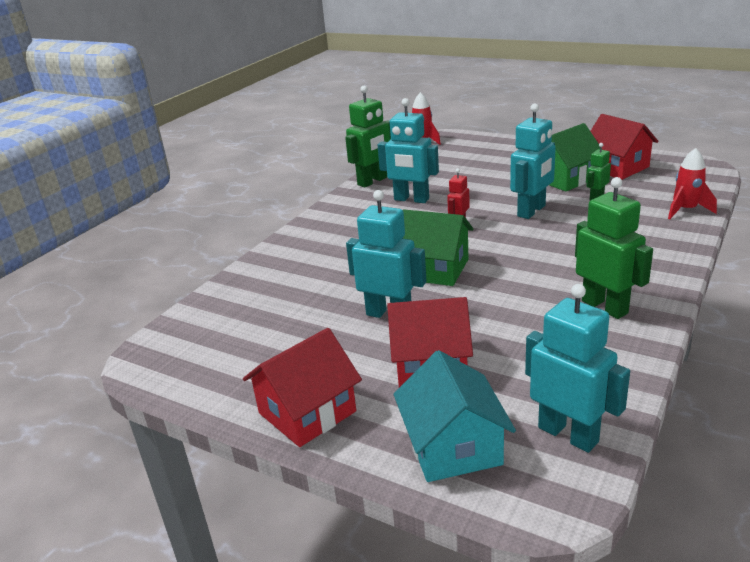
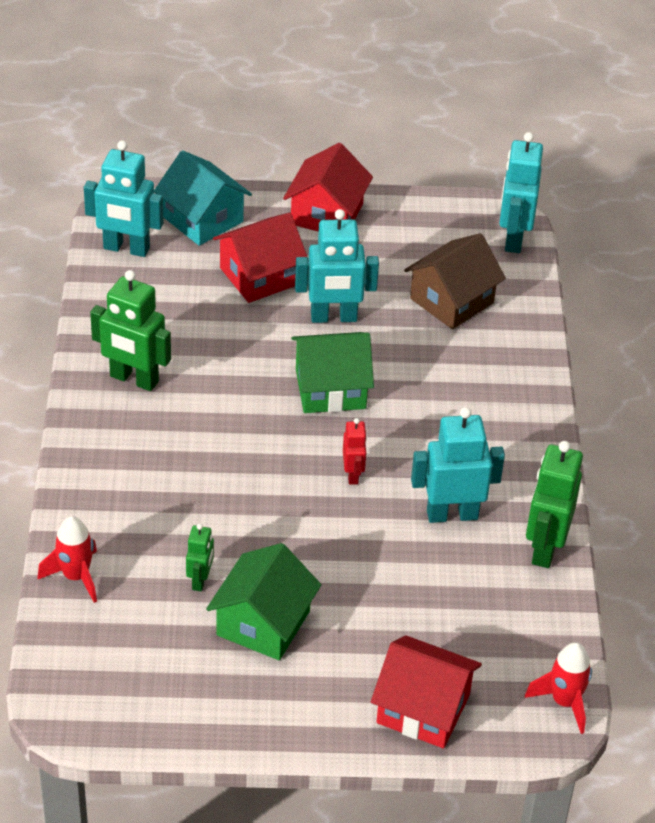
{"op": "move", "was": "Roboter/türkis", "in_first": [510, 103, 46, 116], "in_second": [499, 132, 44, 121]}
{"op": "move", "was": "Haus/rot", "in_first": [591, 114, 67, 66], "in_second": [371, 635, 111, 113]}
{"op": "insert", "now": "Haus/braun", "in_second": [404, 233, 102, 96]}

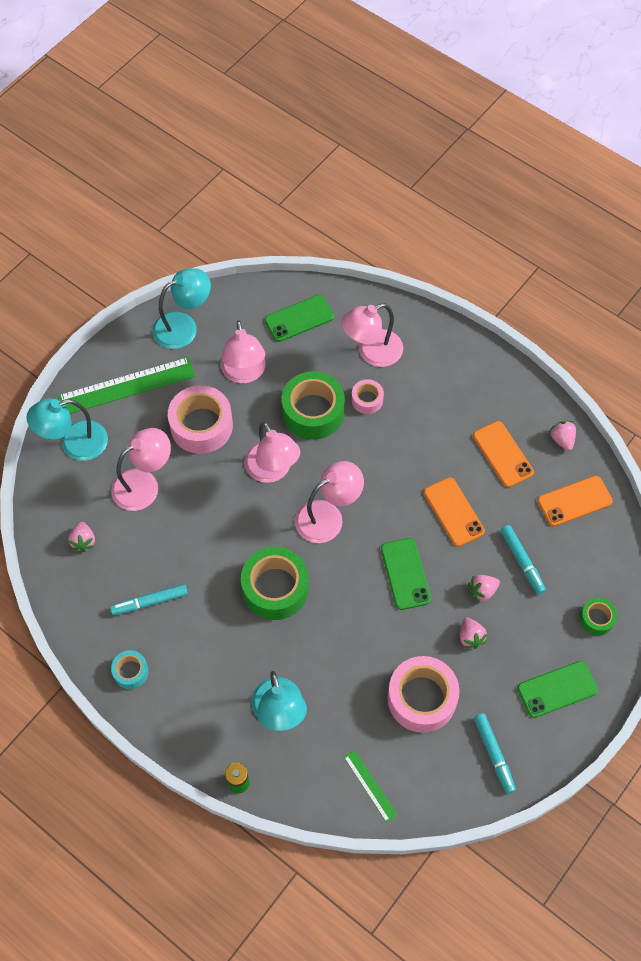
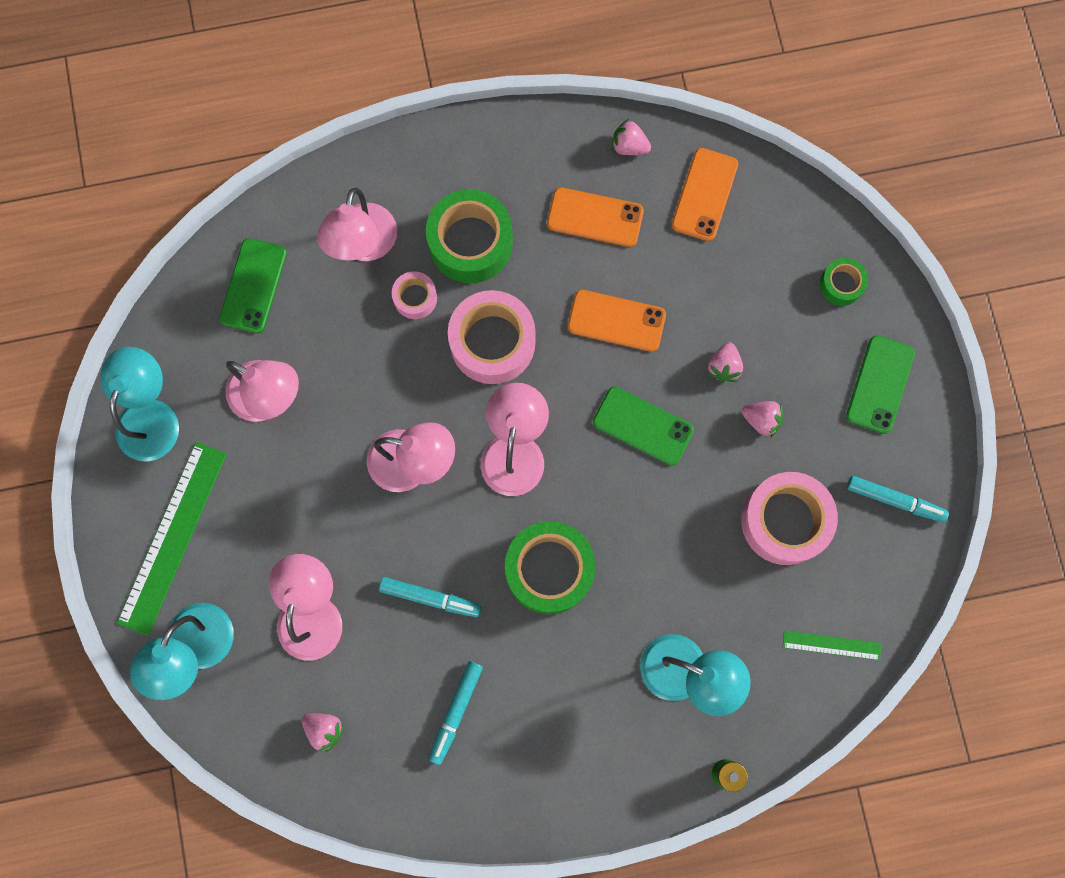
{"op": "delete", "was": "Klebeband/türkis", "in_first": [111, 650, 38, 39]}
{"op": "move", "was": "Klebeband/rosa", "in_first": [168, 385, 65, 69], "in_second": [448, 290, 88, 94]}
{"op": "move", "was": "Klebeband/grün", "in_first": [282, 371, 63, 69], "in_second": [426, 189, 87, 94]}
{"op": "move", "was": "Filzstift/türkis", "in_first": [501, 525, 45, 69], "in_second": [379, 577, 103, 40]}

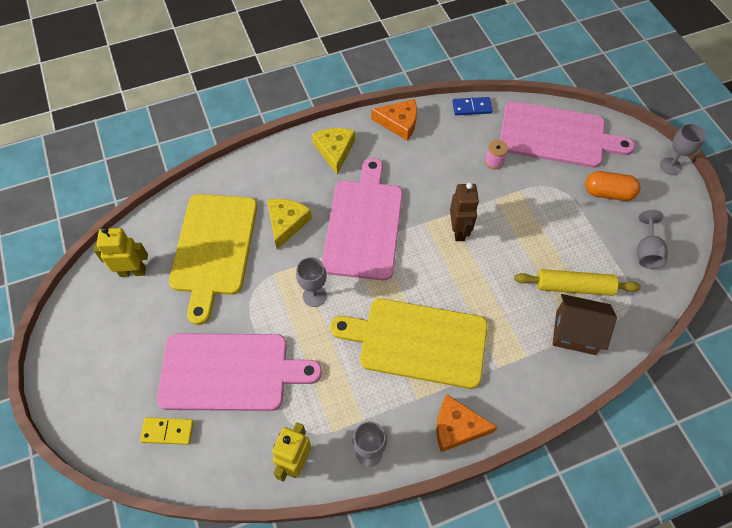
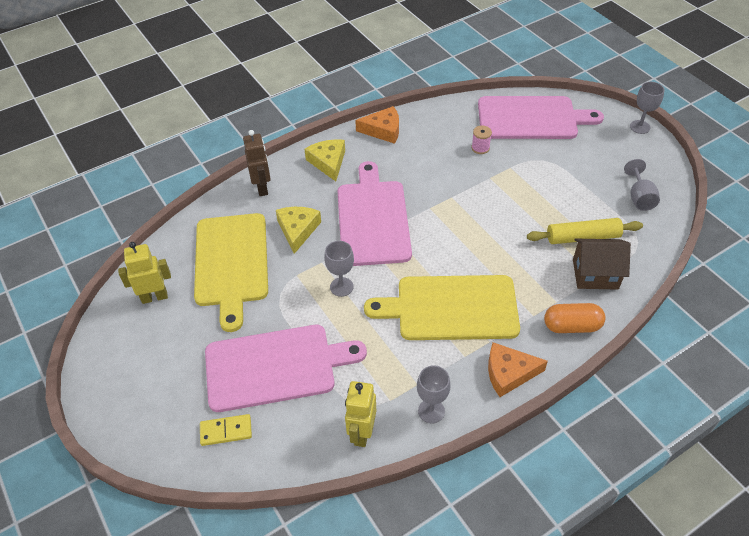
{"op": "move", "was": "Roboter/braun", "in_first": [450, 183, 29, 58], "in_second": [243, 130, 28, 66]}
{"op": "delete", "was": "Dominostein/blau", "in_first": [452, 97, 40, 18]}
{"op": "move", "was": "Kapsel/orange", "in_first": [585, 171, 56, 30], "in_second": [544, 303, 61, 30]}

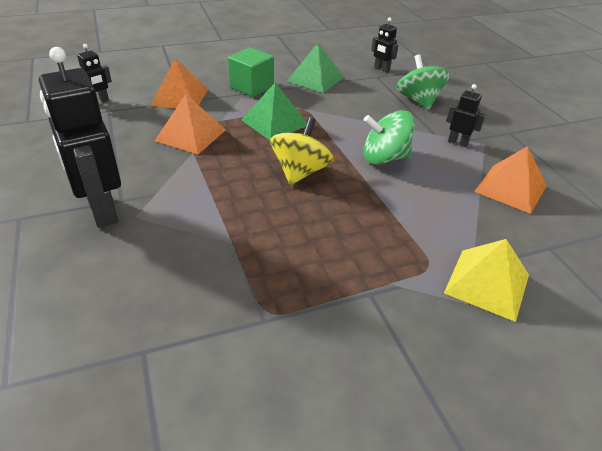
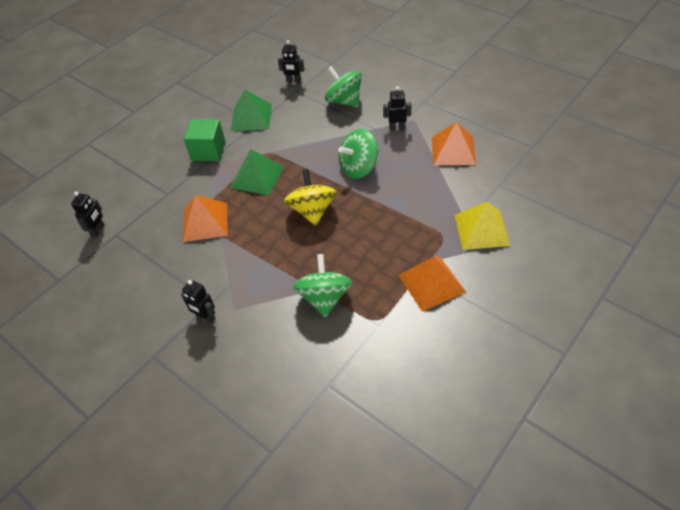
{"op": "resize", "was": "Roboter/schwarz", "in_first": [39, 47, 82, 181], "in_second": [181, 280, 34, 44], "ratio": 0.47}
{"op": "move", "was": "Pyramide/orange", "in_first": [150, 58, 58, 50], "in_second": [398, 256, 68, 56]}
{"op": "insert", "now": "Kreisel/grün", "in_second": [293, 254, 59, 63]}

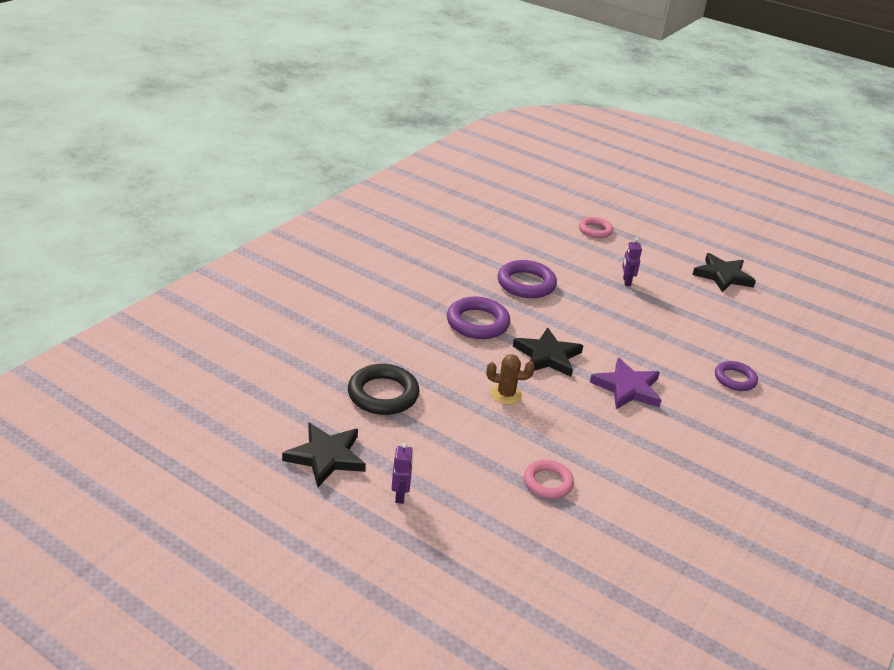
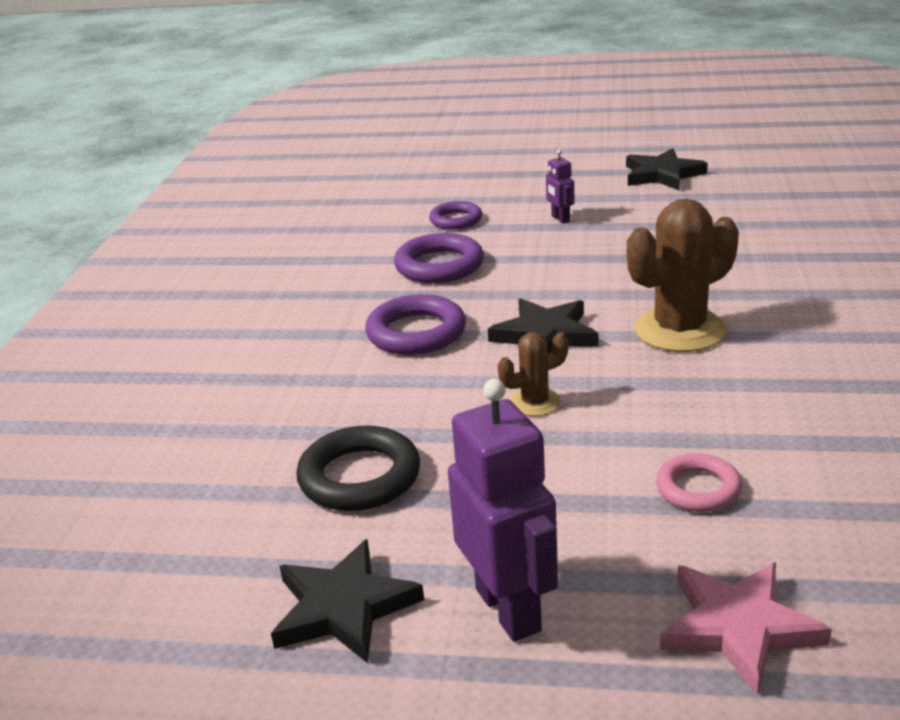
{"op": "resize", "was": "Roboter/lila", "in_first": [392, 443, 21, 61], "in_second": [448, 379, 110, 263], "ratio": 2.11}
{"op": "delete", "was": "Ring/rosa", "in_first": [579, 217, 34, 21]}
{"op": "replace", "was": "Stern/lila", "now": "Kaktus/braun", "in_first": [590, 358, 72, 51], "in_second": [627, 199, 112, 153]}
{"op": "move", "was": "Ring/lila", "in_first": [715, 361, 43, 30], "in_second": [429, 201, 53, 28]}
{"op": "insert", "now": "Stern/rosa", "in_second": [660, 562, 172, 133]}

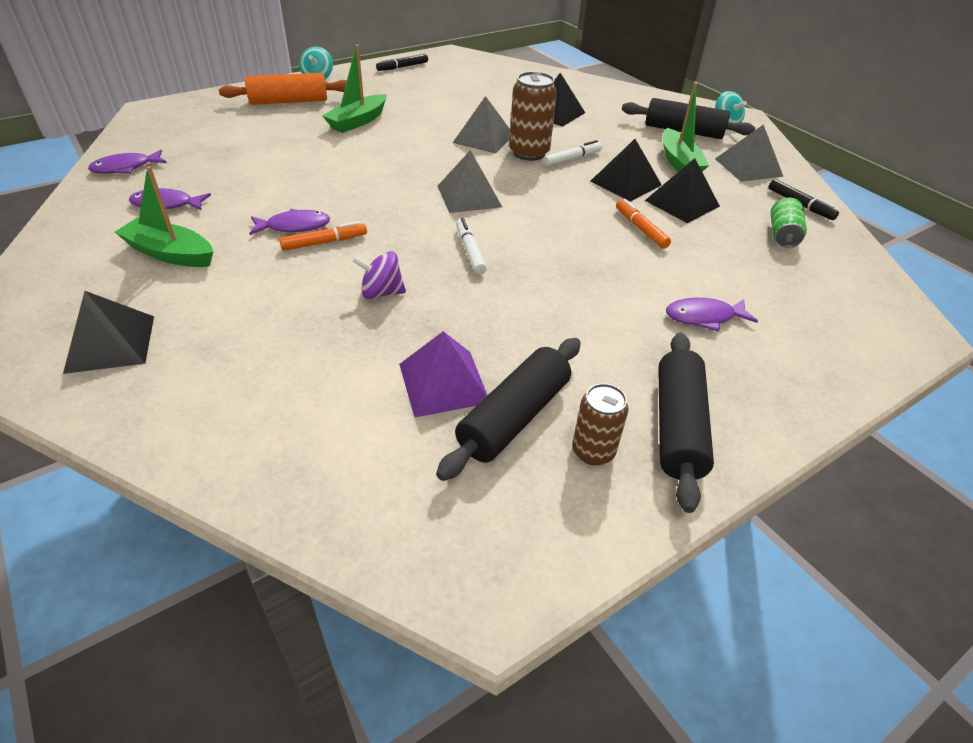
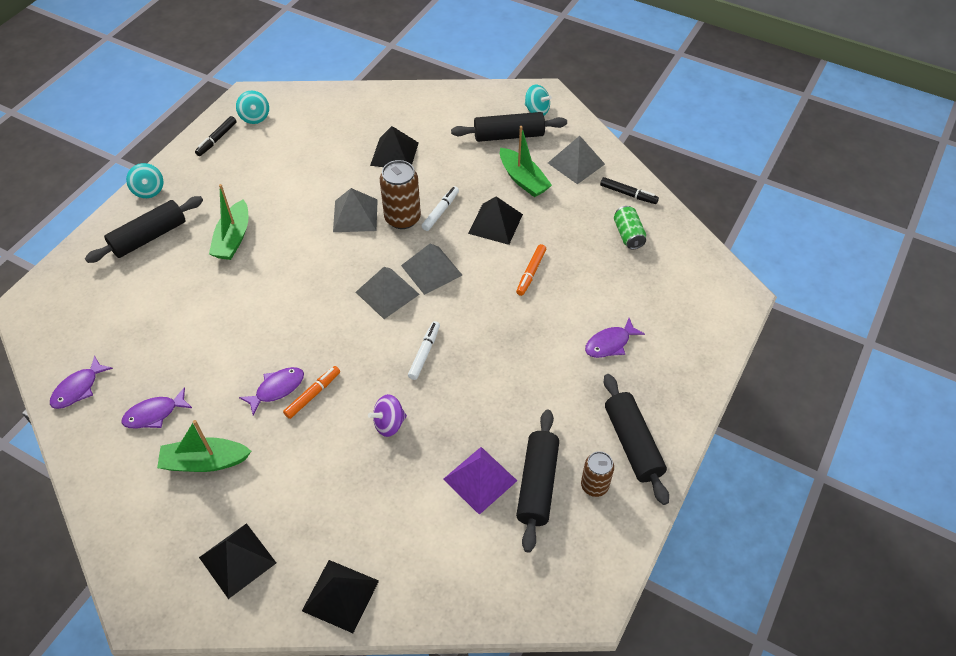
{"op": "recolor", "was": "Nudelholz/orange", "now": "Nudelholz/schwarz", "in_first": [219, 73, 128, 32], "in_second": [85, 196, 118, 67]}
{"op": "rotate", "was": "Filzstift/weiß", "in_first": [456, 218, 31, 57], "in_second": [408, 321, 32, 59], "clockwise": 60}
{"op": "rotate", "was": "Filzstift/orange", "in_first": [616, 199, 55, 50], "in_second": [516, 244, 30, 52], "clockwise": -105}
{"op": "move", "was": "Pyramide/schwarz", "in_first": [645, 158, 75, 65], "in_second": [302, 560, 77, 73]}
{"op": "insert", "now": "Kreisel/türkis", "in_second": [236, 91, 33, 33]}
{"op": "insert", "now": "Pyramide/grau", "in_second": [401, 244, 61, 51]}

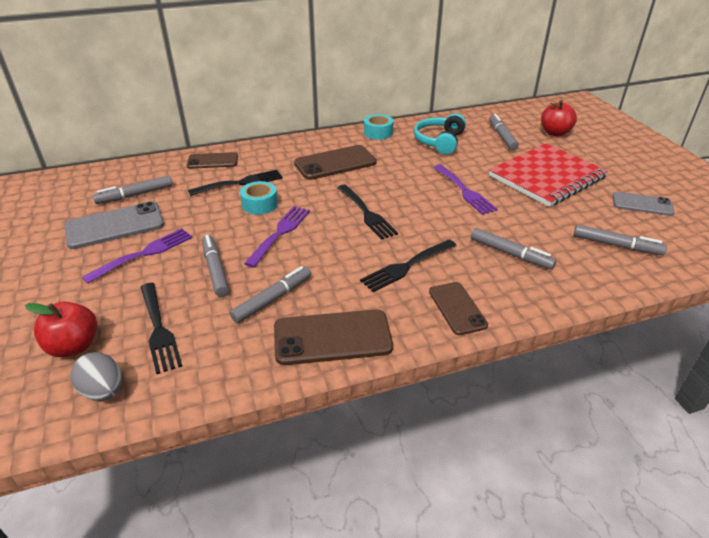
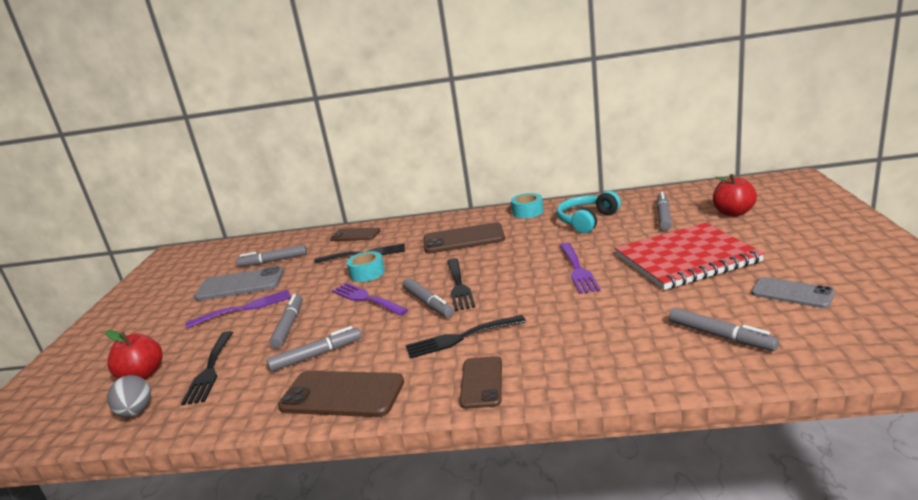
{"op": "rotate", "was": "Gabel/lila", "in_first": [244, 206, 66, 61], "in_second": [332, 283, 76, 33], "clockwise": -90}
{"op": "move", "was": "Filzstift/grau", "in_first": [471, 228, 85, 41], "in_second": [402, 278, 52, 40]}

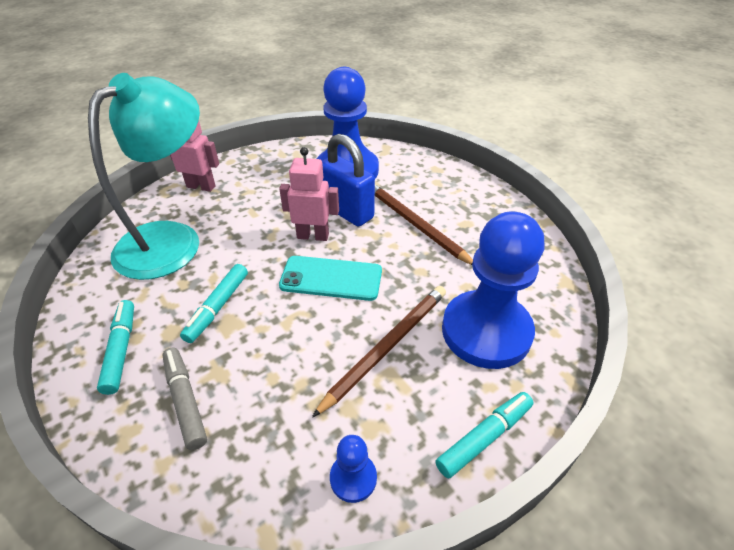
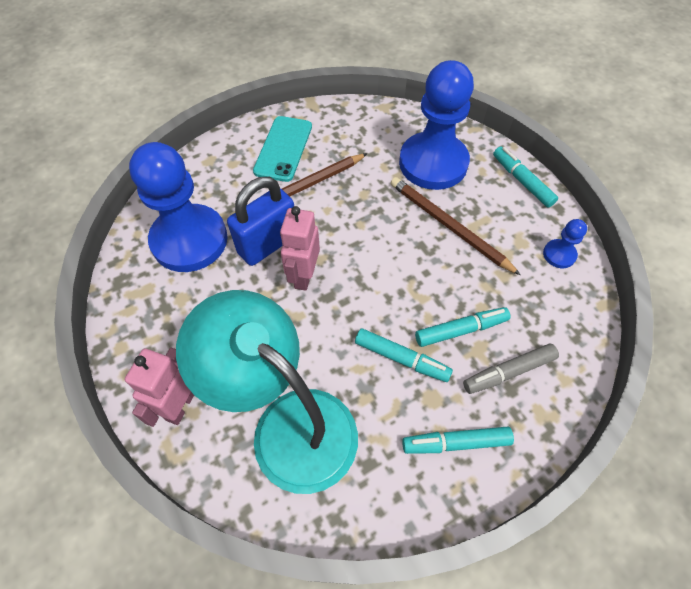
{"op": "move", "was": "Handy/türkis", "in_first": [279, 256, 103, 45], "in_second": [253, 116, 59, 66]}
{"op": "insert", "now": "Filzstift/türkis", "in_second": [415, 307, 95, 40]}

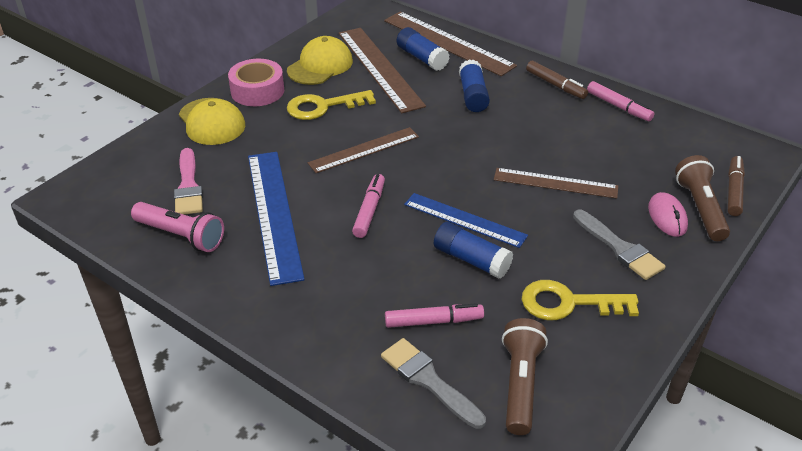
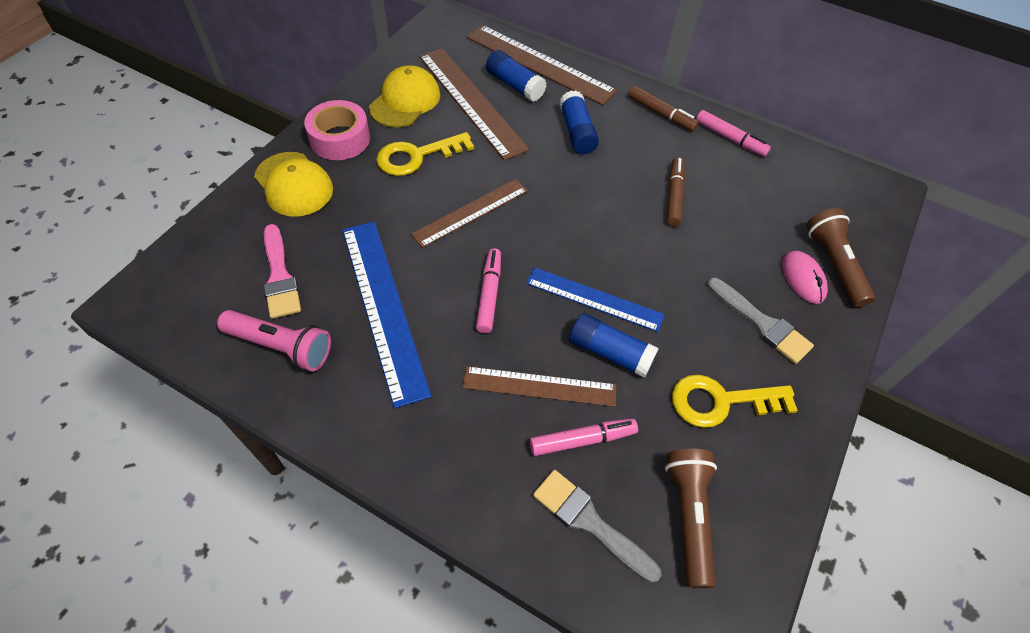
{"op": "move", "was": "Lineal/braun", "in_first": [494, 168, 124, 31], "in_second": [463, 366, 153, 41]}
{"op": "move", "was": "Filzstift/braun", "in_first": [728, 156, 17, 60], "in_second": [667, 157, 18, 70]}

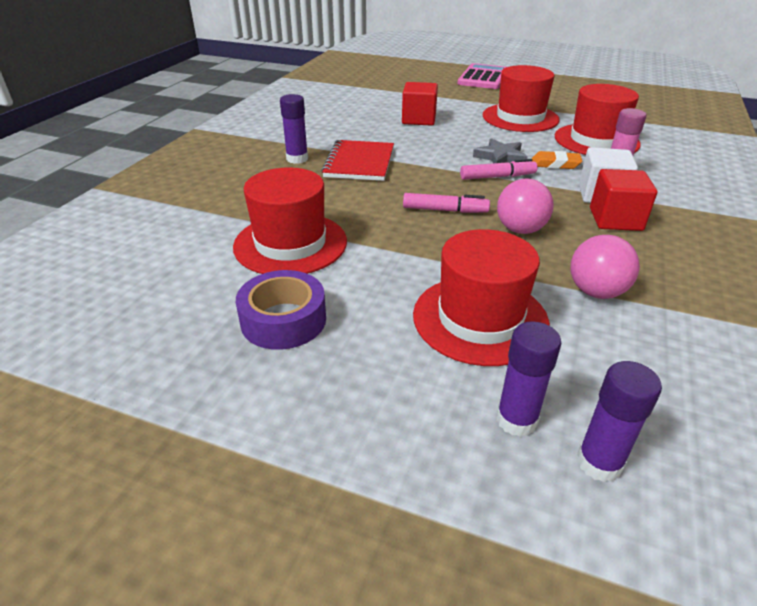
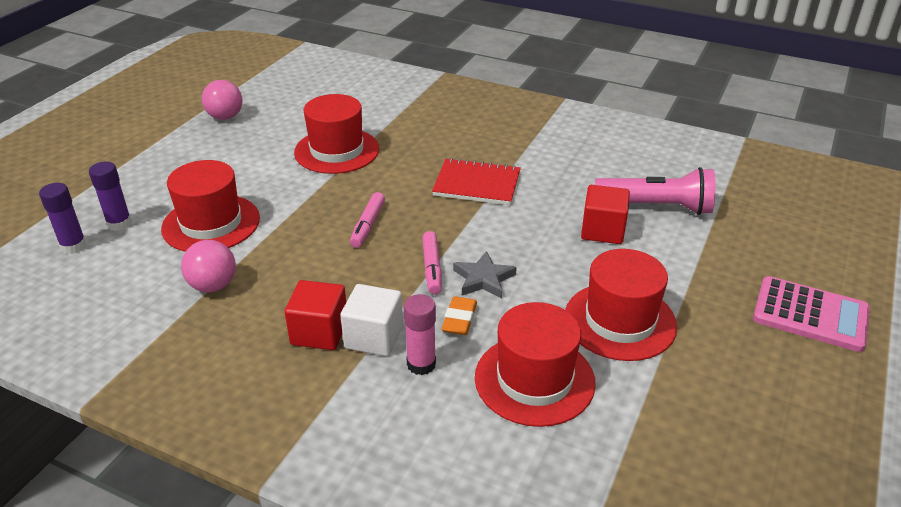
{"op": "delete", "was": "Klebeband/lila", "in_first": [236, 270, 90, 80]}
{"op": "delete", "was": "Klebestift/lila", "in_first": [280, 94, 28, 70]}
{"op": "move", "was": "Ball/rosa", "in_first": [497, 178, 56, 56], "in_second": [202, 80, 41, 40]}
{"op": "insert", "now": "Taschenlampe/rosa", "in_second": [595, 167, 121, 48]}

